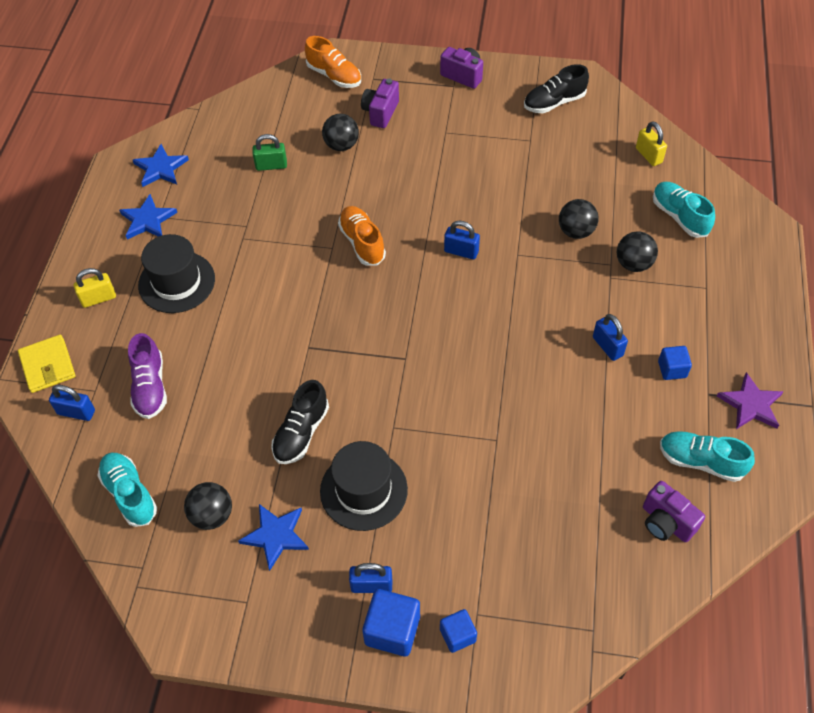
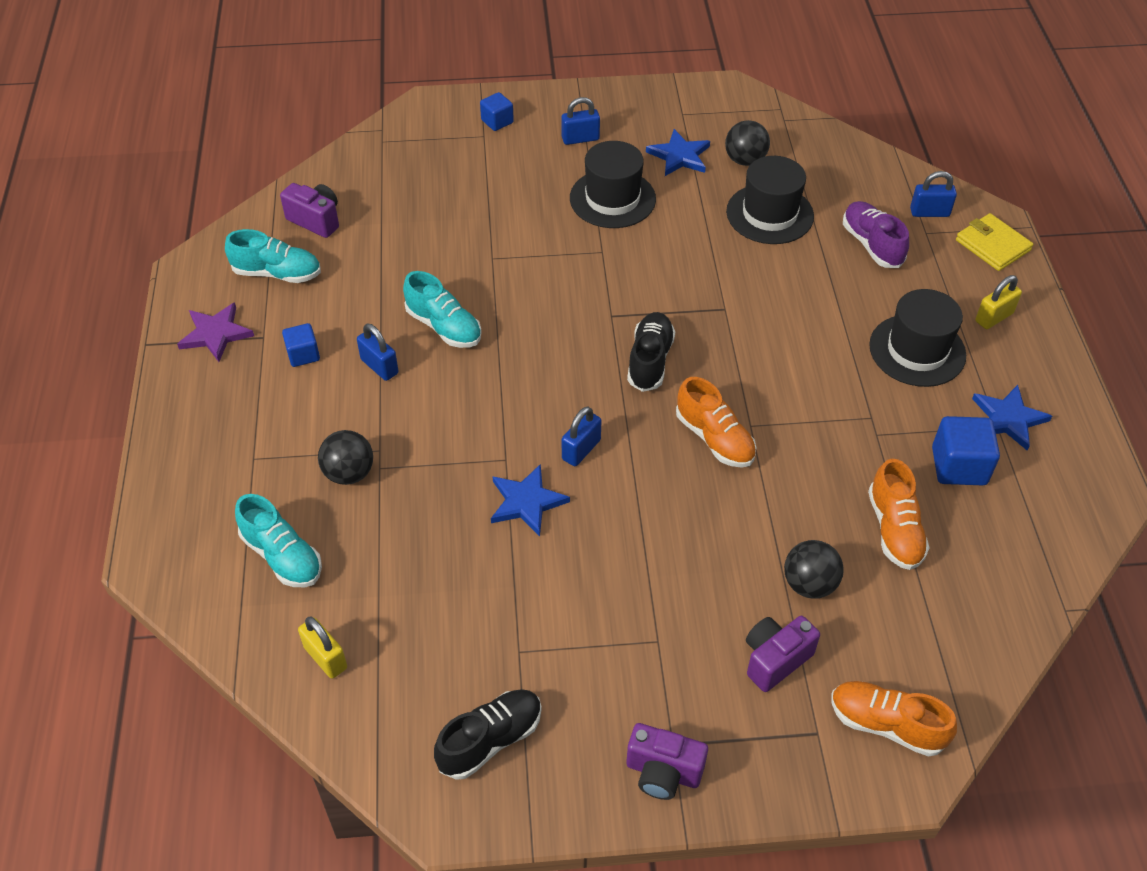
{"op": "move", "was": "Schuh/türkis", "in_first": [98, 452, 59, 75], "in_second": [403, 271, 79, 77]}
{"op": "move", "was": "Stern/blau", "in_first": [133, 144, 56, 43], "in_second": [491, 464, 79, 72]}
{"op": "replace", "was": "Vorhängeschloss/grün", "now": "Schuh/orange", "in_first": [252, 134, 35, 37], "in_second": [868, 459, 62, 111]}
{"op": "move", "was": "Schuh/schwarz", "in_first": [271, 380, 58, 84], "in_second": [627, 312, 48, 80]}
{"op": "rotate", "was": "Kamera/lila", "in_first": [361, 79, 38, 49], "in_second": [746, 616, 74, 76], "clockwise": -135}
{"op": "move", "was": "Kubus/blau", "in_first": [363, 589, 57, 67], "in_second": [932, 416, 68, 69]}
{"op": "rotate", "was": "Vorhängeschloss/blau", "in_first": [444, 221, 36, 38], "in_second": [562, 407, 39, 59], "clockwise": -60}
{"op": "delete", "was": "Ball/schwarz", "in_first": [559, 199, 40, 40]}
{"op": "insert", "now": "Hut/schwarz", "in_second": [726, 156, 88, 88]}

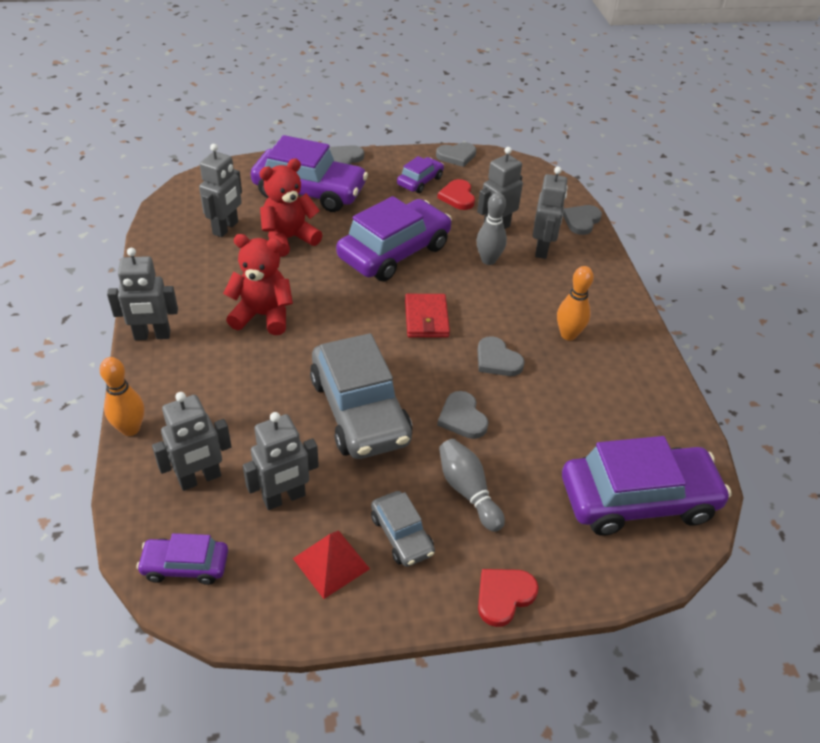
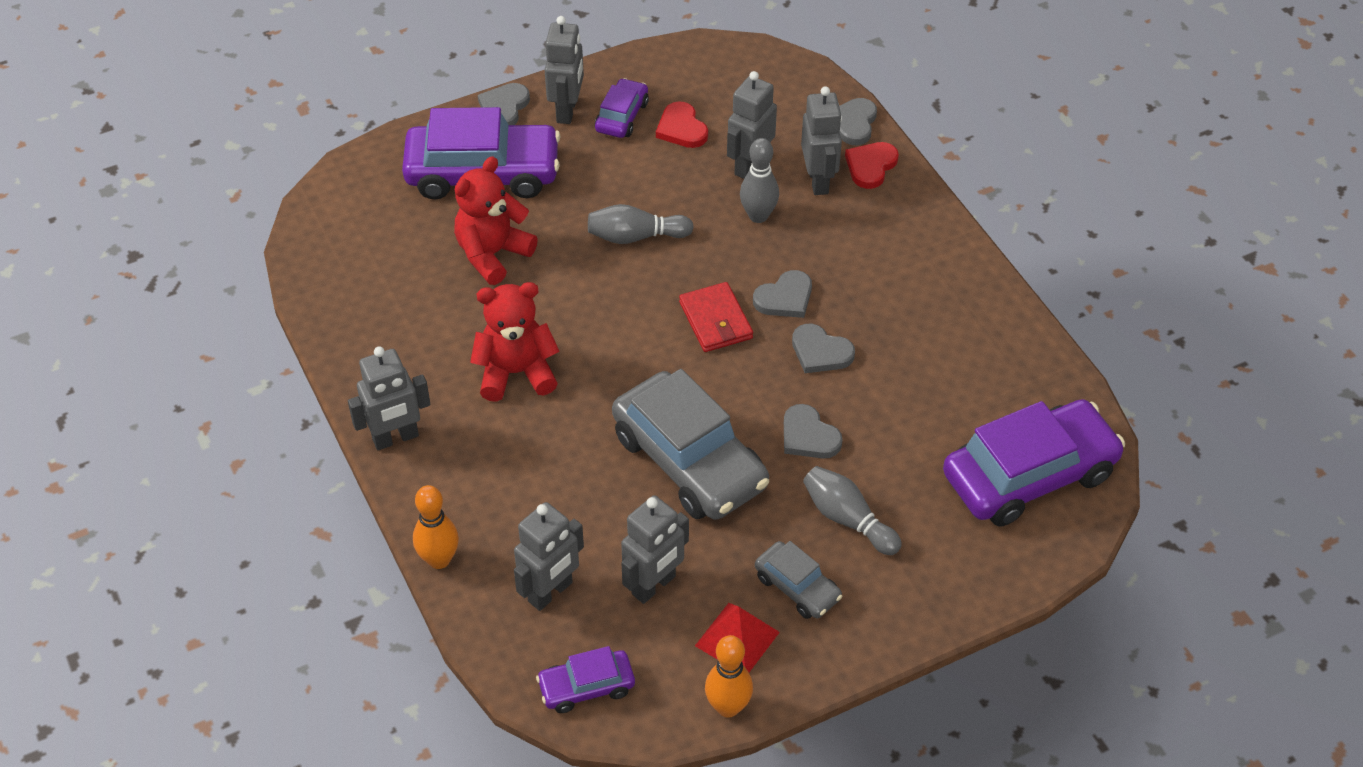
{"op": "move", "was": "Roboter/grau", "in_first": [199, 144, 43, 93], "in_second": [545, 16, 39, 108]}
{"op": "replace", "was": "Auto/lila", "now": "Bowlingkegel/grau", "in_first": [336, 196, 116, 86], "in_second": [588, 204, 105, 40]}
{"op": "move", "was": "Herz/grau", "in_first": [436, 142, 40, 25], "in_second": [753, 270, 59, 48]}
{"op": "move", "was": "Herz/rot", "in_first": [478, 569, 61, 58], "in_second": [845, 142, 54, 47]}
{"op": "move", "was": "Bowlingkegel/orange", "in_first": [557, 266, 37, 74], "in_second": [705, 635, 48, 83]}

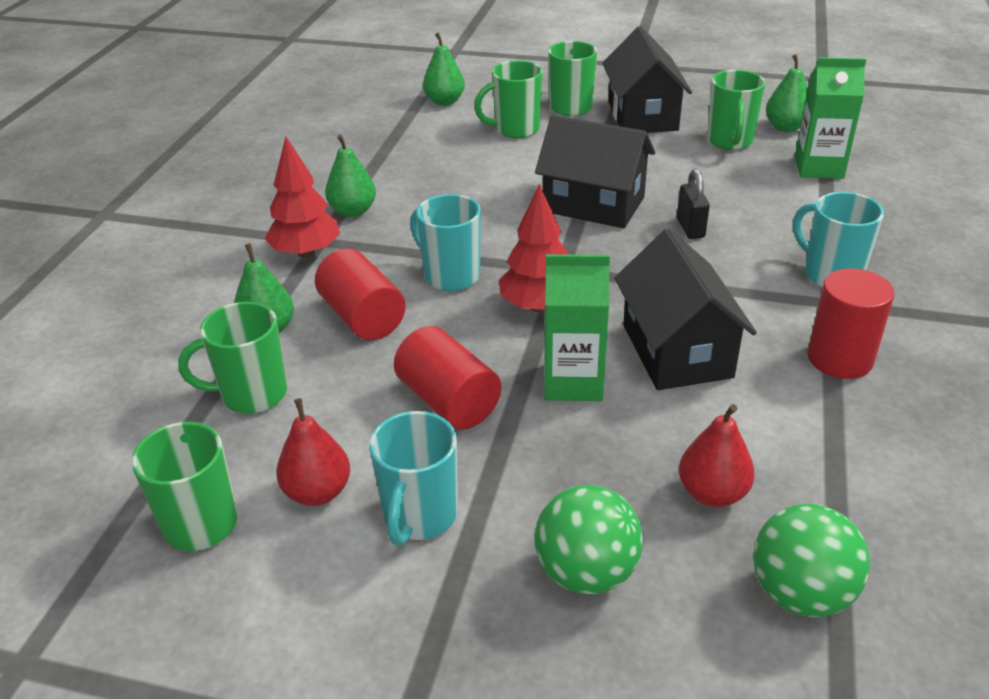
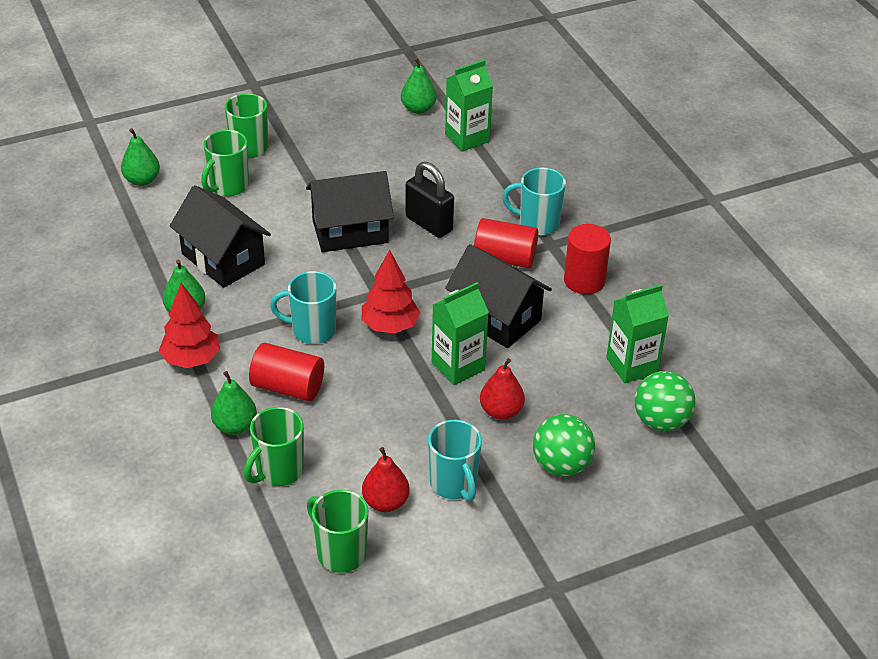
{"op": "move", "was": "Vollzylinder/rot", "in_first": [394, 326, 107, 104], "in_second": [474, 218, 64, 50]}
{"op": "move", "was": "Haus/schwarz", "in_first": [602, 26, 90, 107], "in_second": [170, 185, 101, 103]}
{"op": "resize", "was": "Vorhängeschloss/schwarz", "in_first": [677, 169, 33, 70], "in_second": [405, 162, 49, 76], "ratio": 1.55}
{"op": "move", "was": "Birne/rot", "in_first": [679, 404, 76, 103], "in_second": [480, 358, 45, 62]}
{"op": "delete", "was": "Tasse/grün", "in_first": [707, 70, 58, 80]}
{"op": "insert", "now": "Getränkekarton/grün", "in_second": [606, 284, 63, 99]}

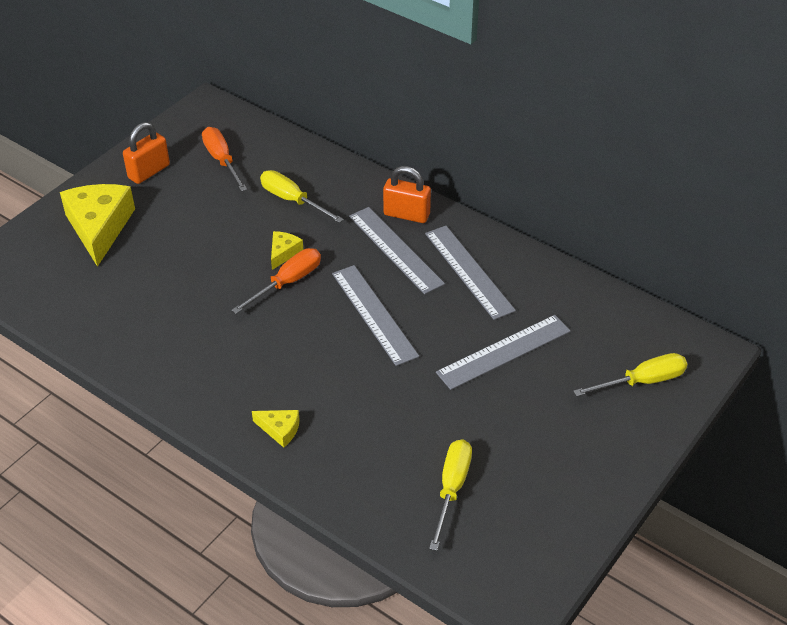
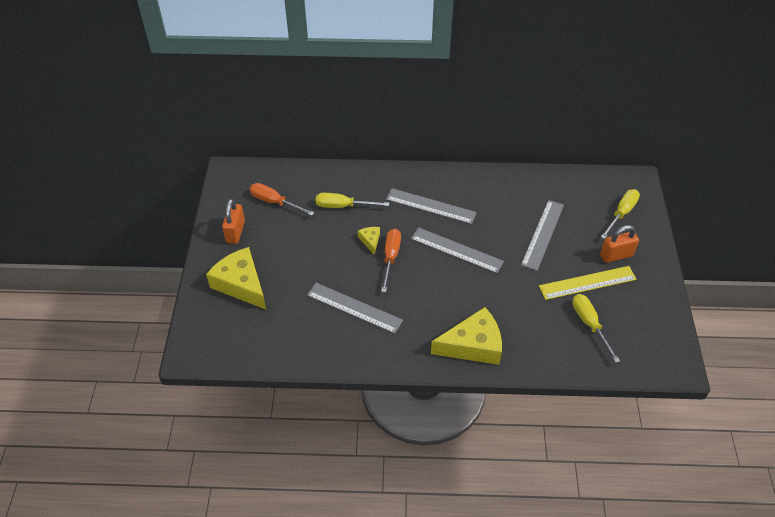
{"op": "resize", "was": "Käse/gelb", "in_first": [252, 410, 48, 38], "in_second": [431, 307, 71, 58], "ratio": 2.17}
{"op": "move", "was": "Vorhängeschloss/orange", "in_first": [383, 166, 48, 57], "in_second": [600, 225, 39, 38]}
{"op": "move", "was": "Lineal/grau", "in_first": [425, 226, 91, 94], "in_second": [307, 283, 96, 51]}
{"op": "insert", "now": "Lineal/gelb", "in_second": [539, 266, 97, 34]}

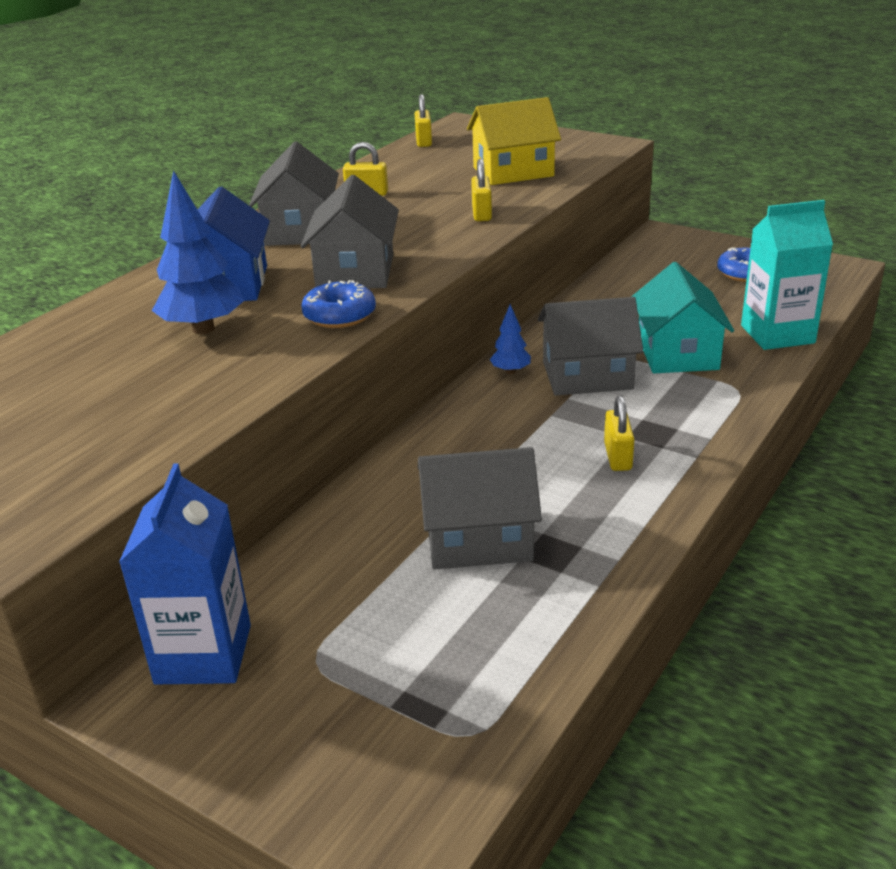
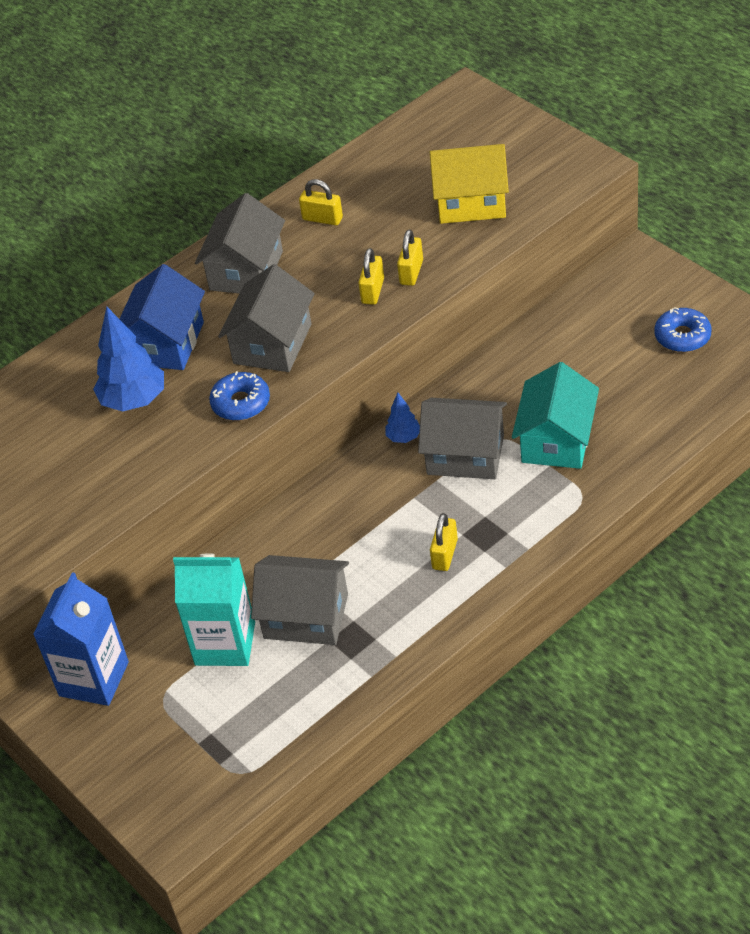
{"op": "move", "was": "Vorhängeschloss/gelb", "in_first": [415, 94, 17, 53], "in_second": [358, 248, 26, 57]}
{"op": "move", "was": "Getränkekarton/türkis", "in_first": [741, 200, 92, 150], "in_second": [173, 553, 82, 113]}

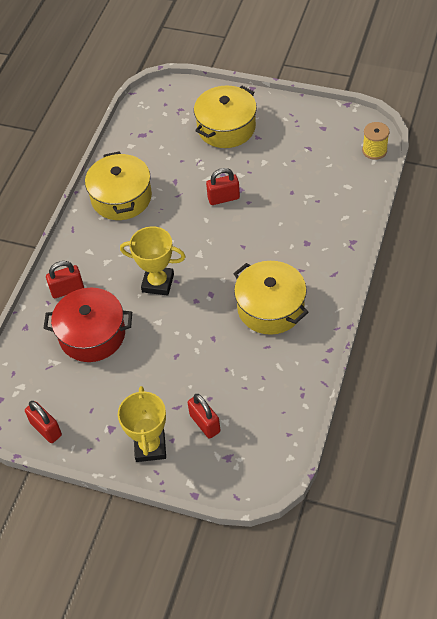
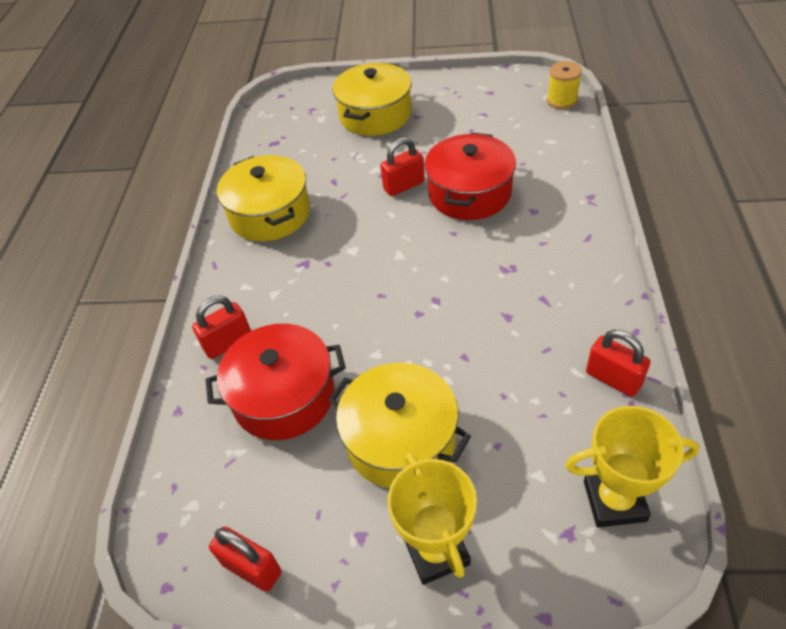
{"op": "move", "was": "Pokal/gelb", "in_first": [120, 226, 66, 70], "in_second": [565, 406, 134, 121]}
{"op": "move", "was": "Vorhängeschloss/rot", "in_first": [188, 394, 32, 45], "in_second": [586, 330, 64, 67]}
{"op": "move", "was": "Kochtopf/gelb", "in_first": [233, 261, 76, 74], "in_second": [328, 363, 143, 125]}
{"op": "insert", "now": "Kochtopf/rot", "in_second": [424, 132, 92, 88]}

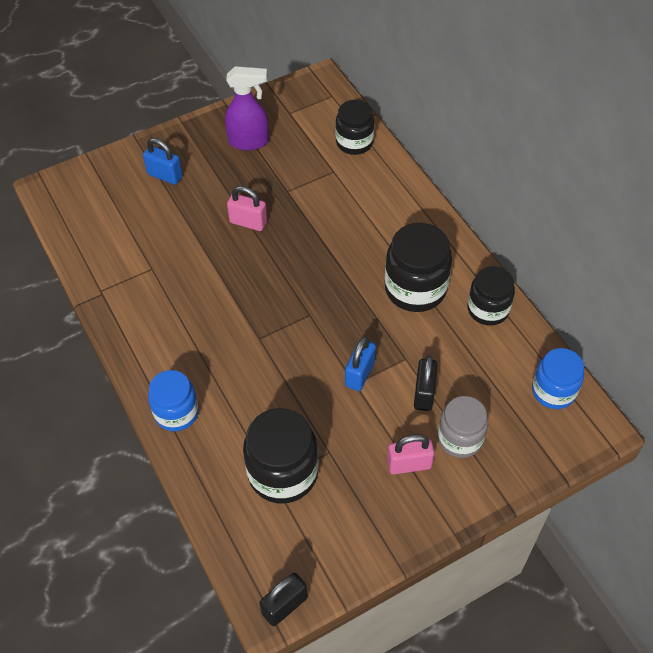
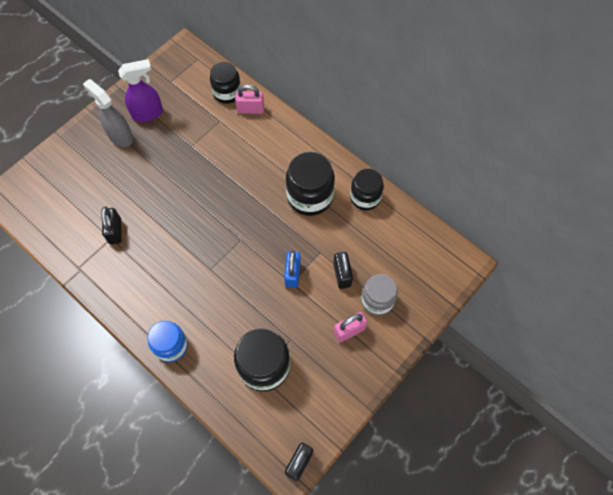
{"op": "delete", "was": "Vorhängeschloss/blau", "in_first": [143, 138, 40, 47]}
{"op": "move", "was": "Vorhängeschloss/rosa", "in_first": [227, 186, 40, 45], "in_second": [235, 84, 29, 30]}
{"op": "delete", "was": "Einmachglas/blau", "in_first": [532, 348, 52, 61]}
{"op": "insert", "now": "Sprühflasche/grau", "in_second": [83, 79, 50, 68]}
{"op": "insert", "now": "Vorhängeschloss/schwarz", "in_second": [101, 206, 20, 38]}

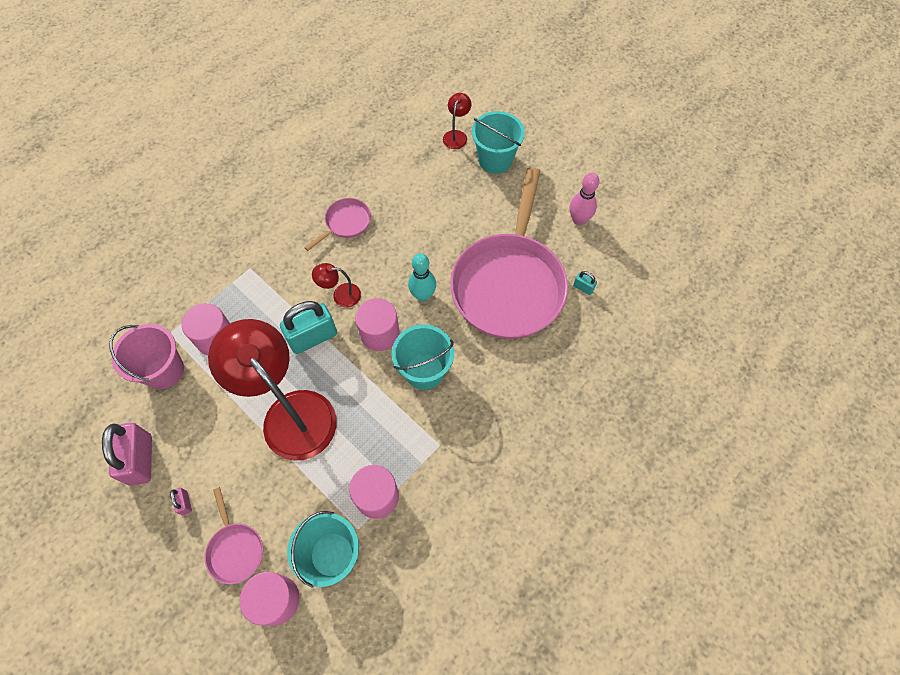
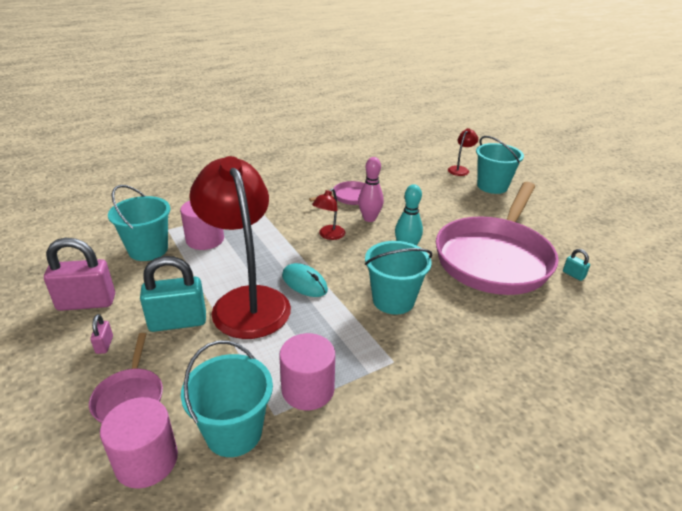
{"op": "rotate", "was": "Vorhängeschloss/rosa", "in_first": [102, 423, 50, 63], "in_second": [44, 238, 71, 73], "clockwise": 75}
{"op": "recolor", "was": "Eimer/rosa", "now": "Eimer/türkis", "in_first": [109, 324, 75, 65], "in_second": [108, 185, 62, 76]}
{"op": "move", "was": "Vorhängeschloss/türkis", "in_first": [280, 301, 57, 53], "in_second": [140, 256, 66, 76]}
{"op": "rotate", "was": "Lampe/rot", "in_first": [312, 263, 49, 45], "in_second": [312, 188, 33, 52], "clockwise": -75}
{"op": "delete", "was": "Vollzylinder/rosa", "in_first": [355, 298, 45, 53]}
{"op": "move", "was": "Bowlingkegel/rosa", "in_first": [570, 173, 29, 52], "in_second": [358, 157, 26, 65]}
{"op": "insert", "now": "Computermaus/türkis", "in_second": [282, 263, 46, 34]}

